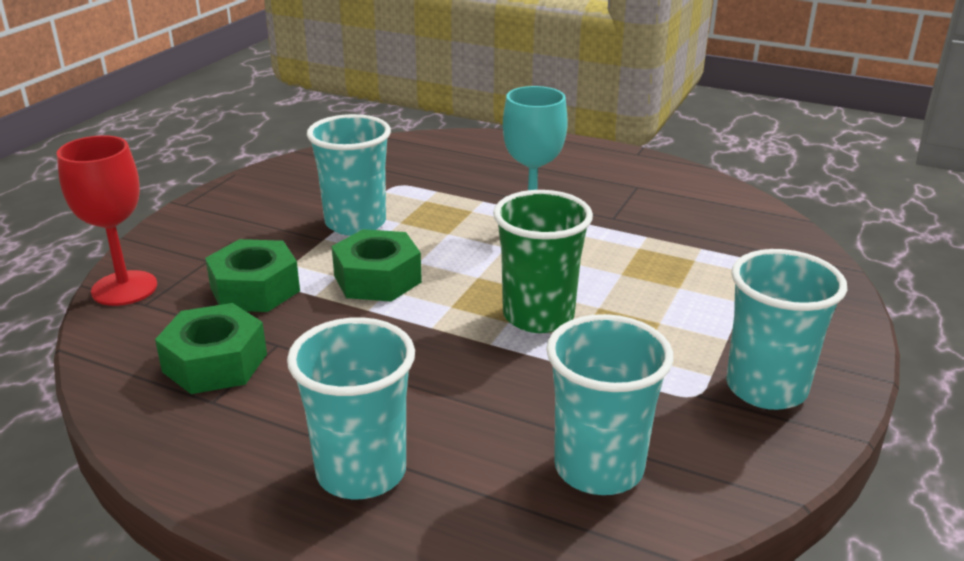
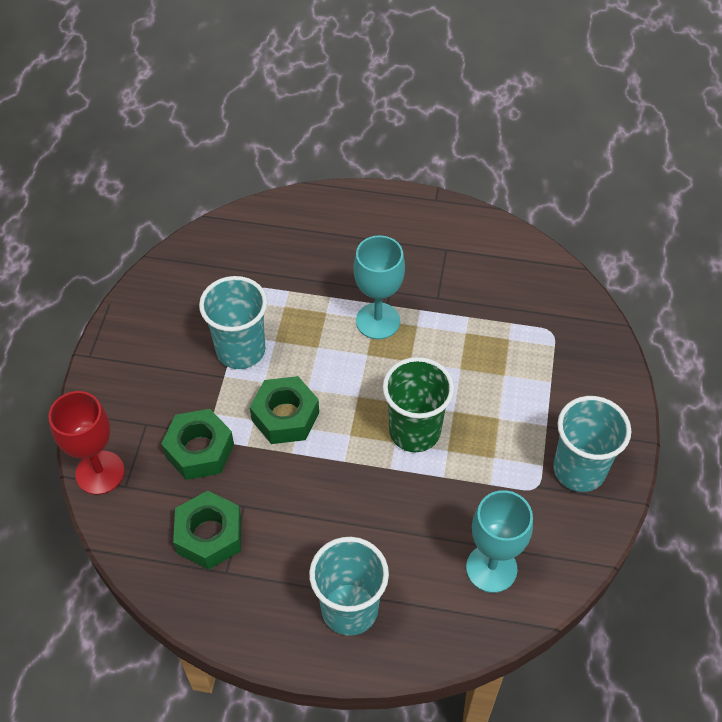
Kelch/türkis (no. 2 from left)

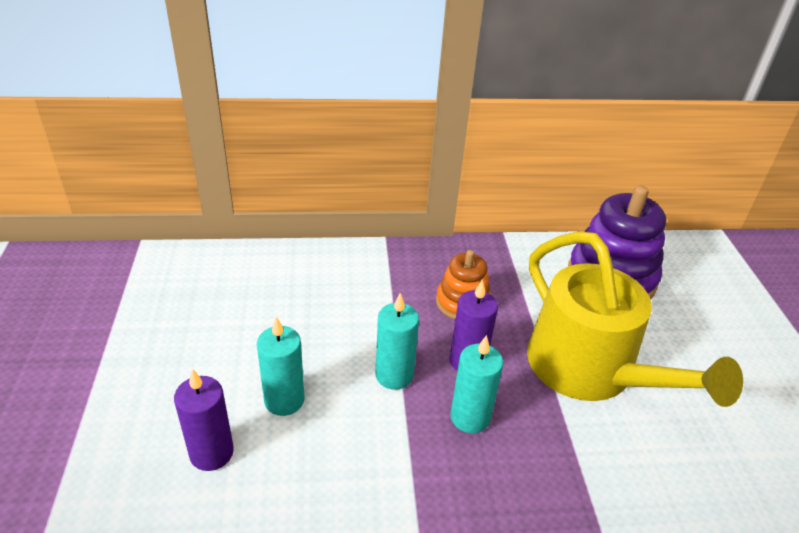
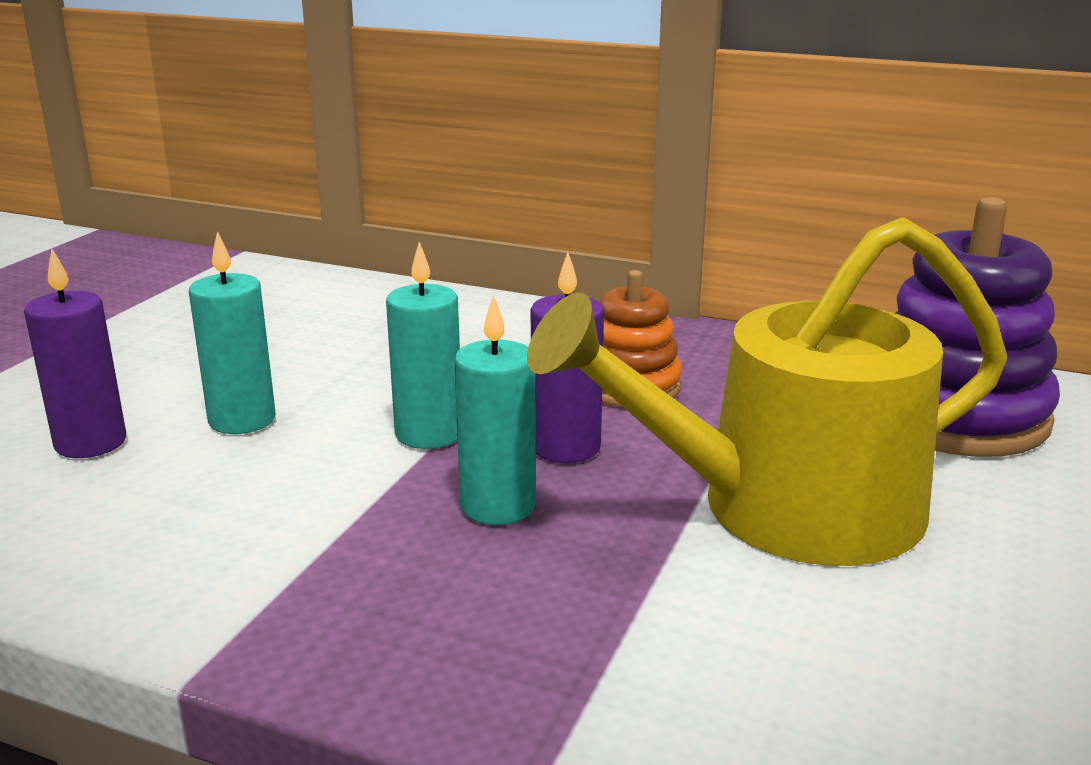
Gießkanne/gelb

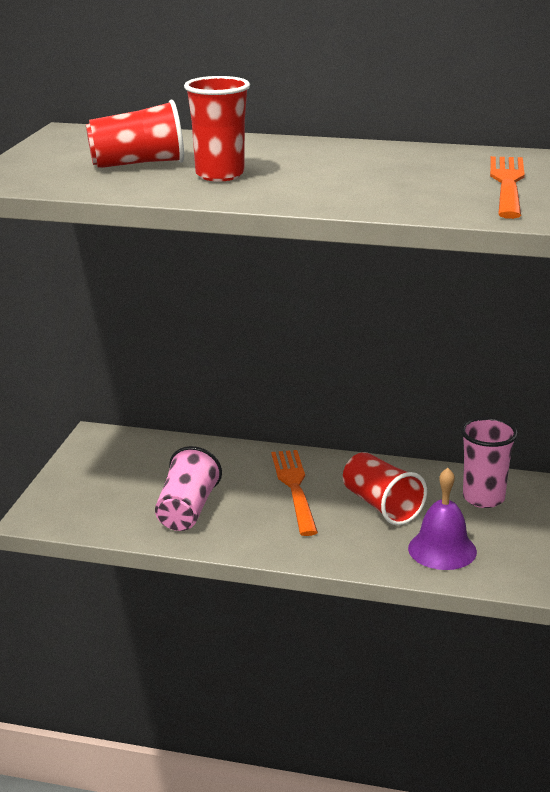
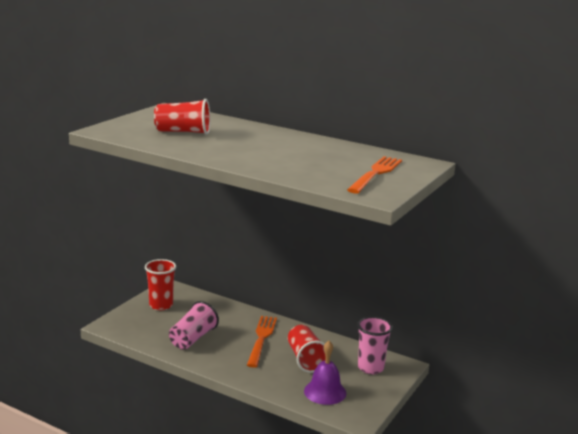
Becher/rot (no. 1 from left)

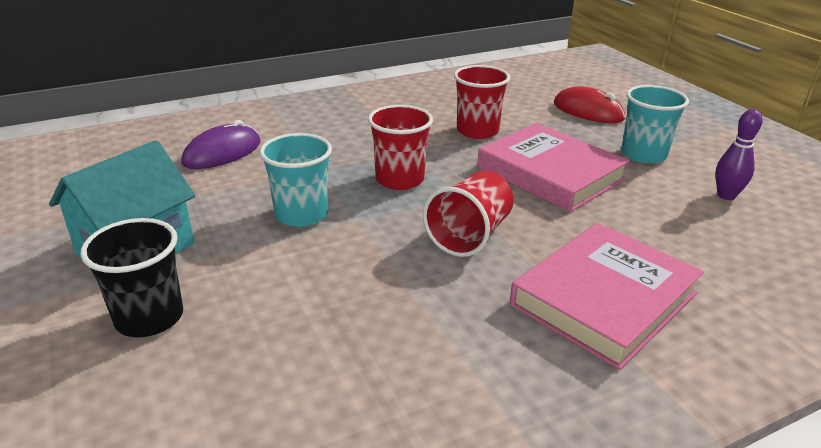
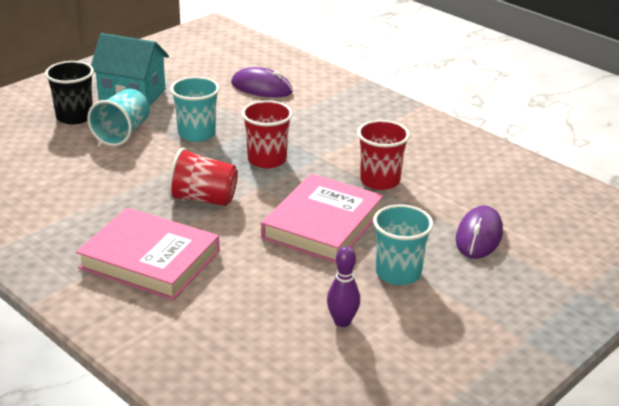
Computermaus/lila (no. 2 from left); Becher/türkis (no. 1 from left)

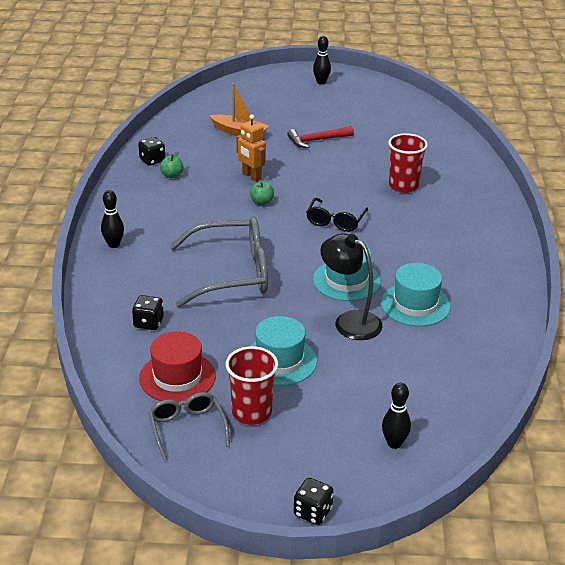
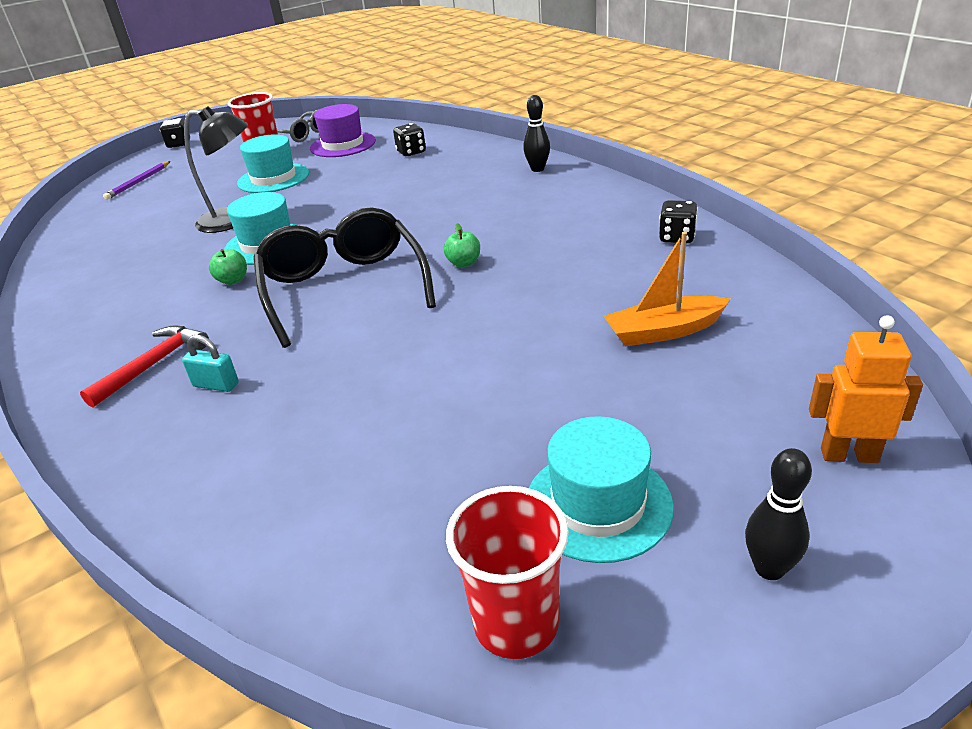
Roboter/orange; Hammer/rot; Becher/rot (no. 2 from left); Apfel/grün (no. 1 from left); Brille/schwarz; Brille/grau (no. 2 from left in the first image); Hut/türkis (no. 3 from left); Hut/lila; Bleistift/lila; Vorhängeschloss/türkis

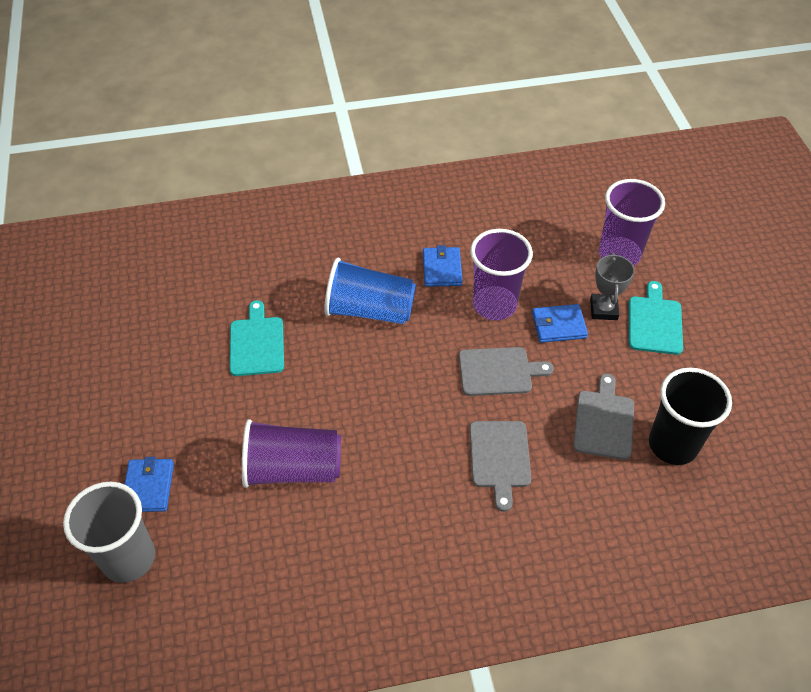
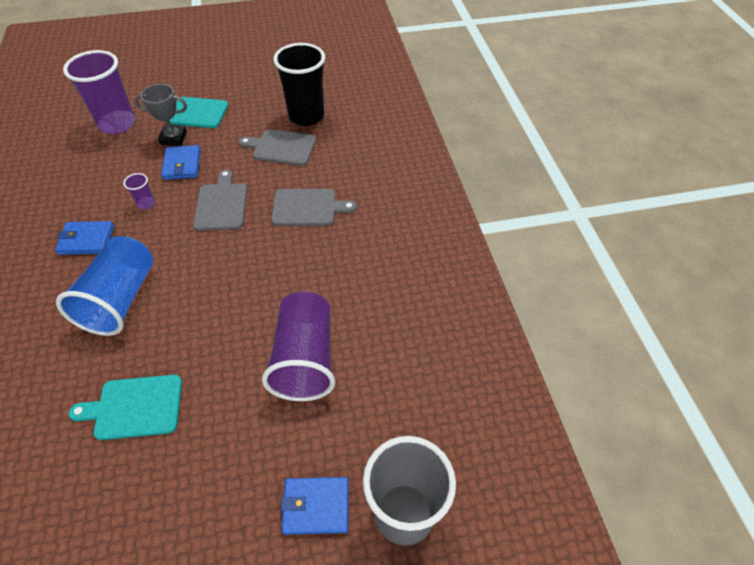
Becher/lila (no. 2 from left)

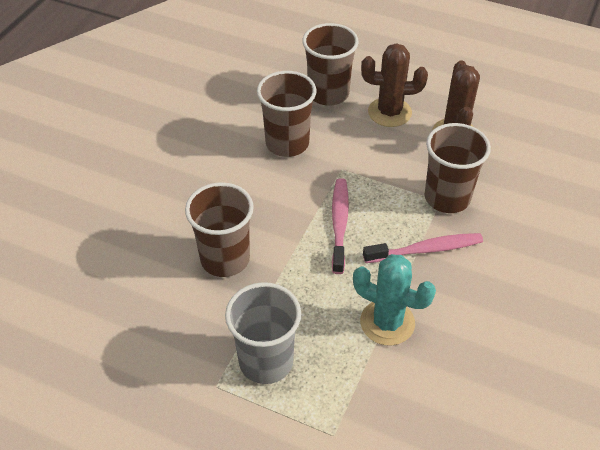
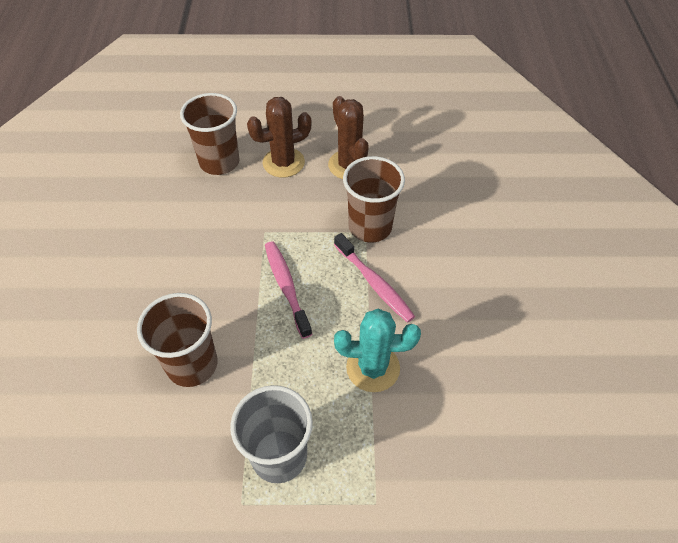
Becher/braun (no. 2 from left in the first image); Zahnbürste/rosa (no. 2 from left)

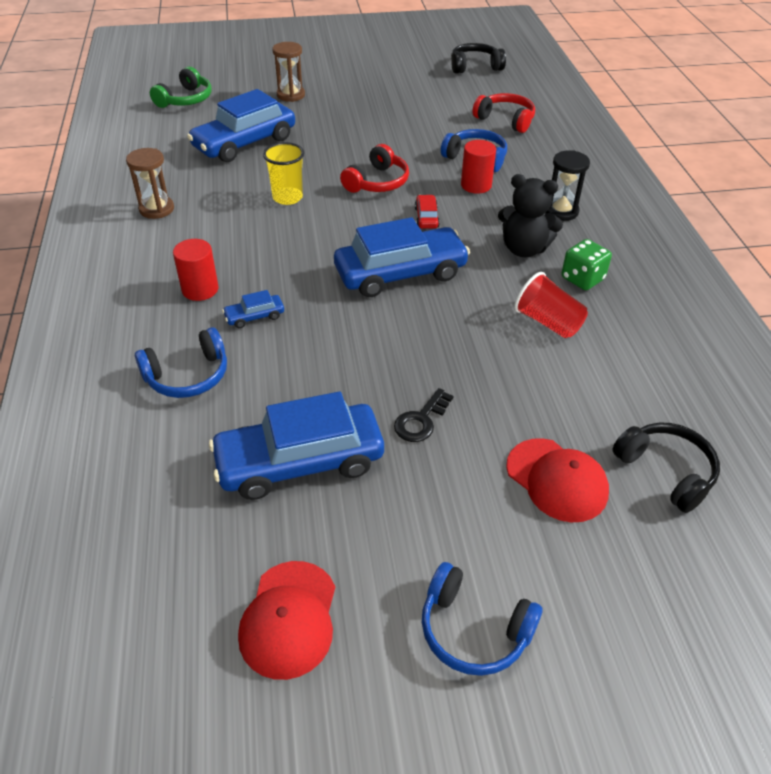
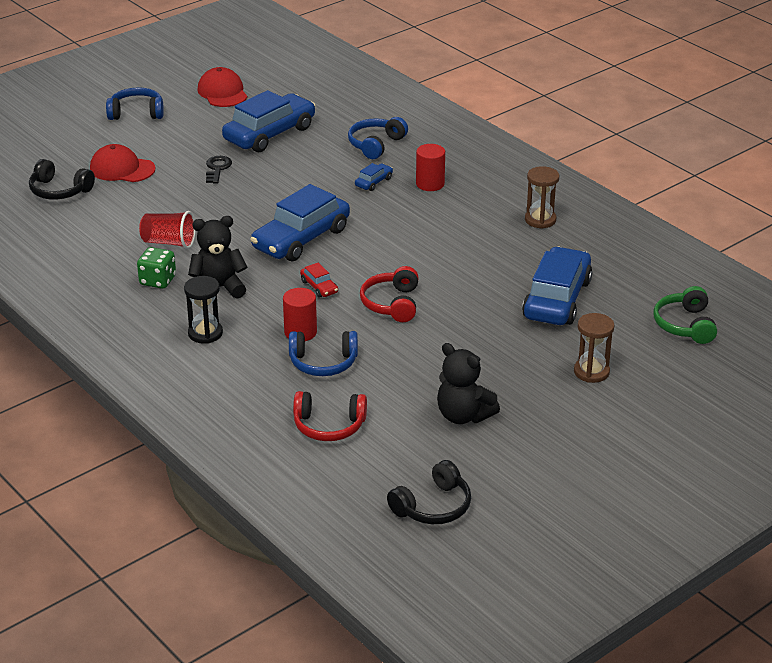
Becher/gelb; Teddybär/schwarz (no. 2 from left)

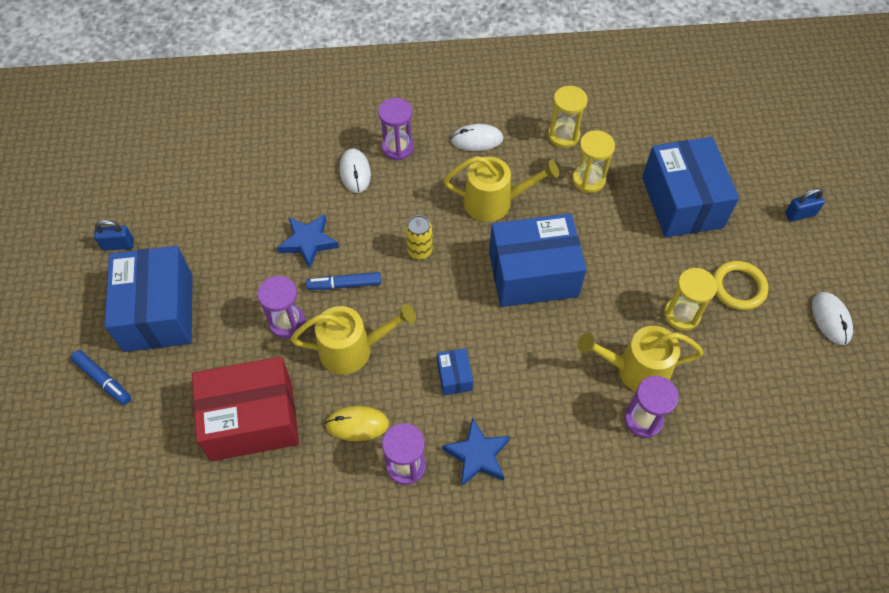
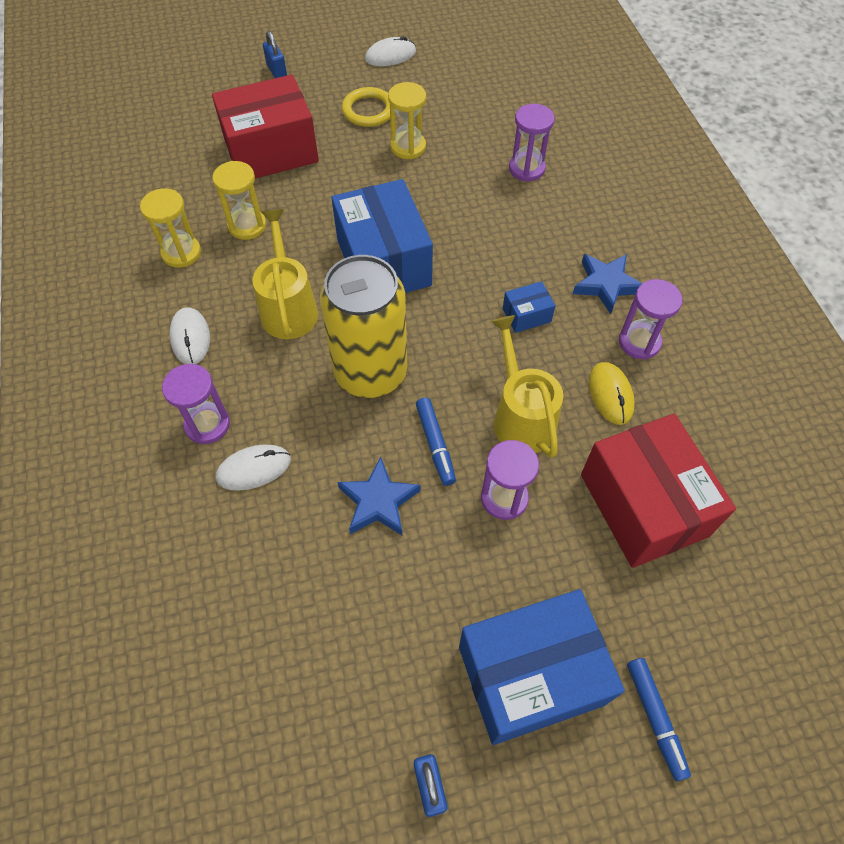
Schachtel/rot (no. 1 from left); Dose/gelb; Gießkanne/gelb (no. 3 from left in the first image); Filzstift/blau (no. 2 from left)

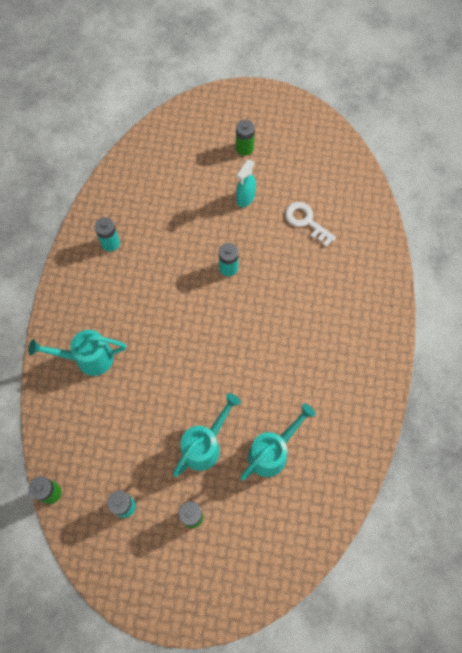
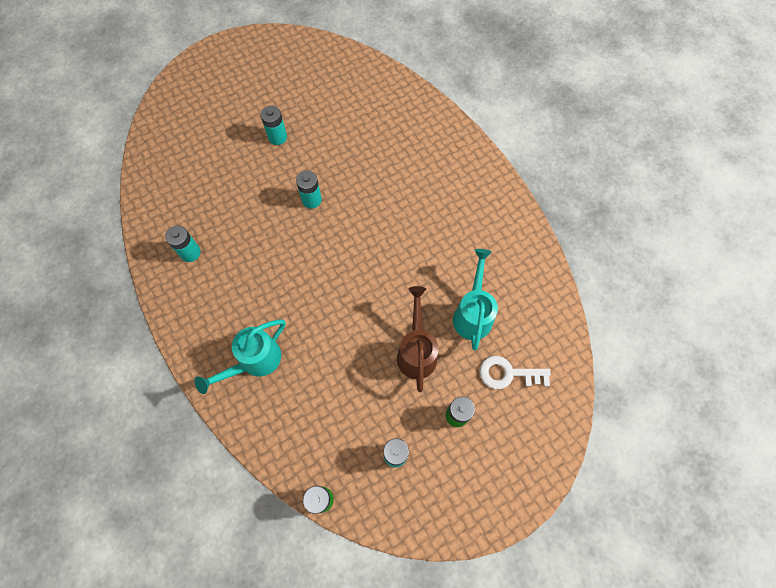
Batterie/grün (no. 3 from left in the first image); Batterie/türkis (no. 2 from left); Schlüssel/weiß; Gießkanne/braun

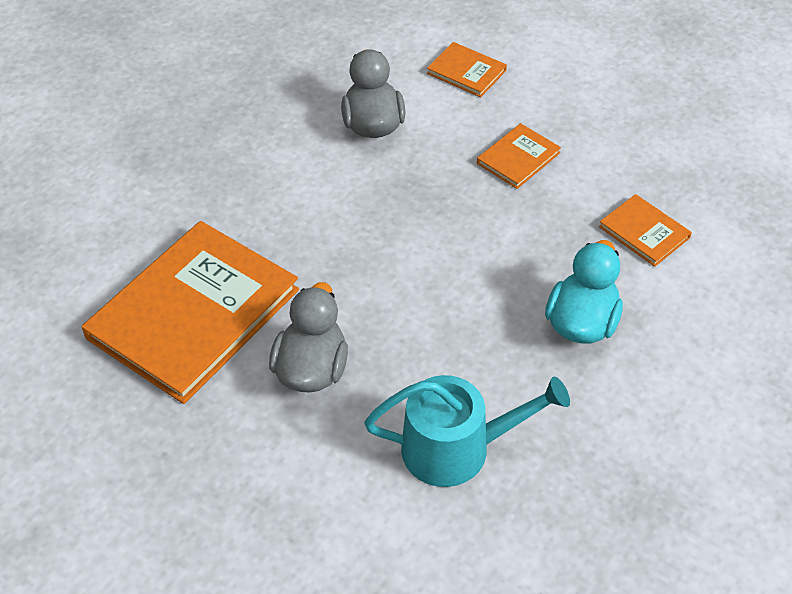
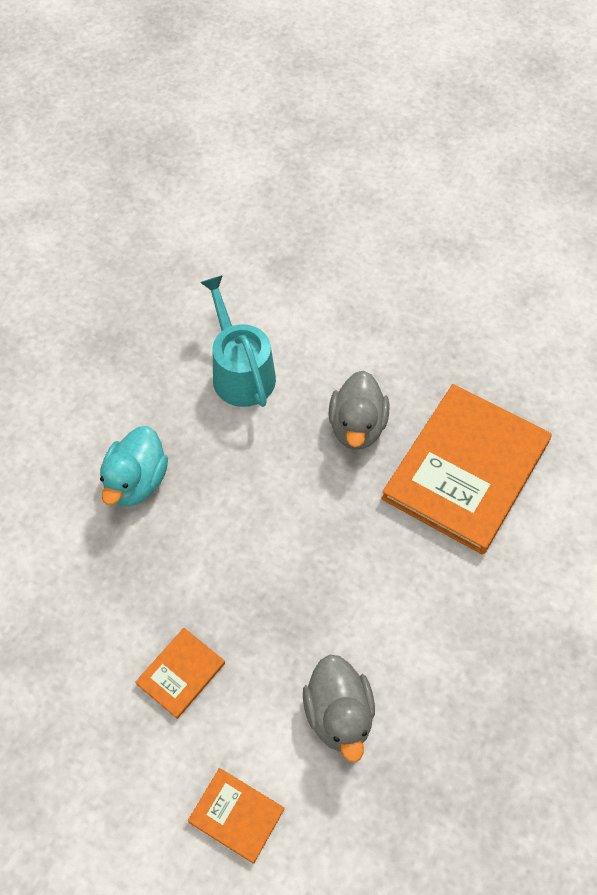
Buch/orange (no. 4 from left in the first image); Gießkanne/türkis

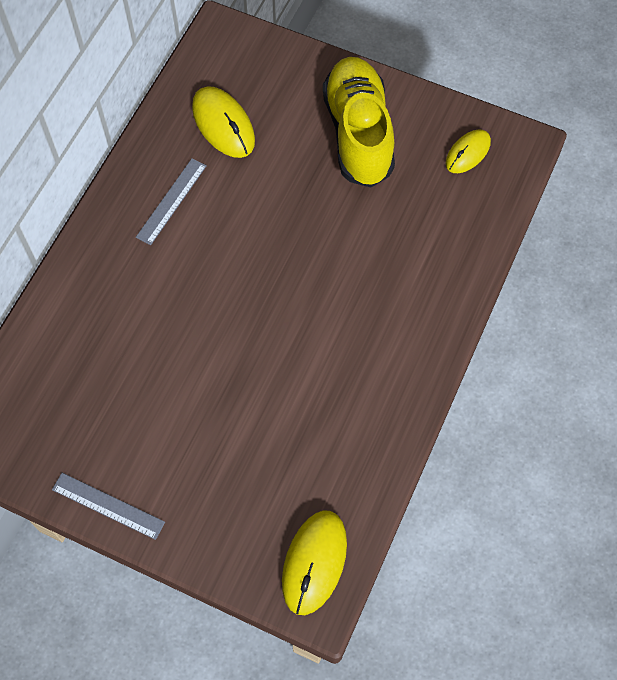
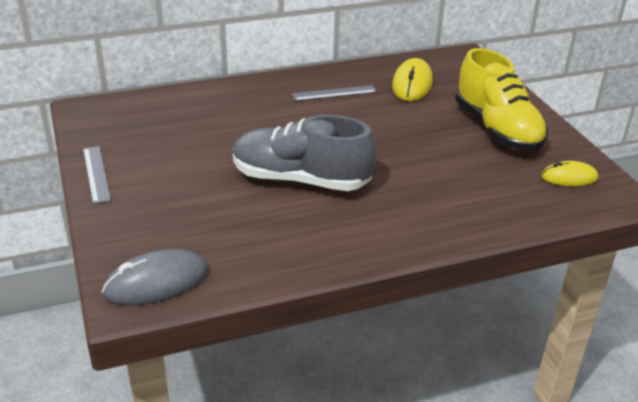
Schuh/gelb; Computermaus/grau; Schuh/grau

